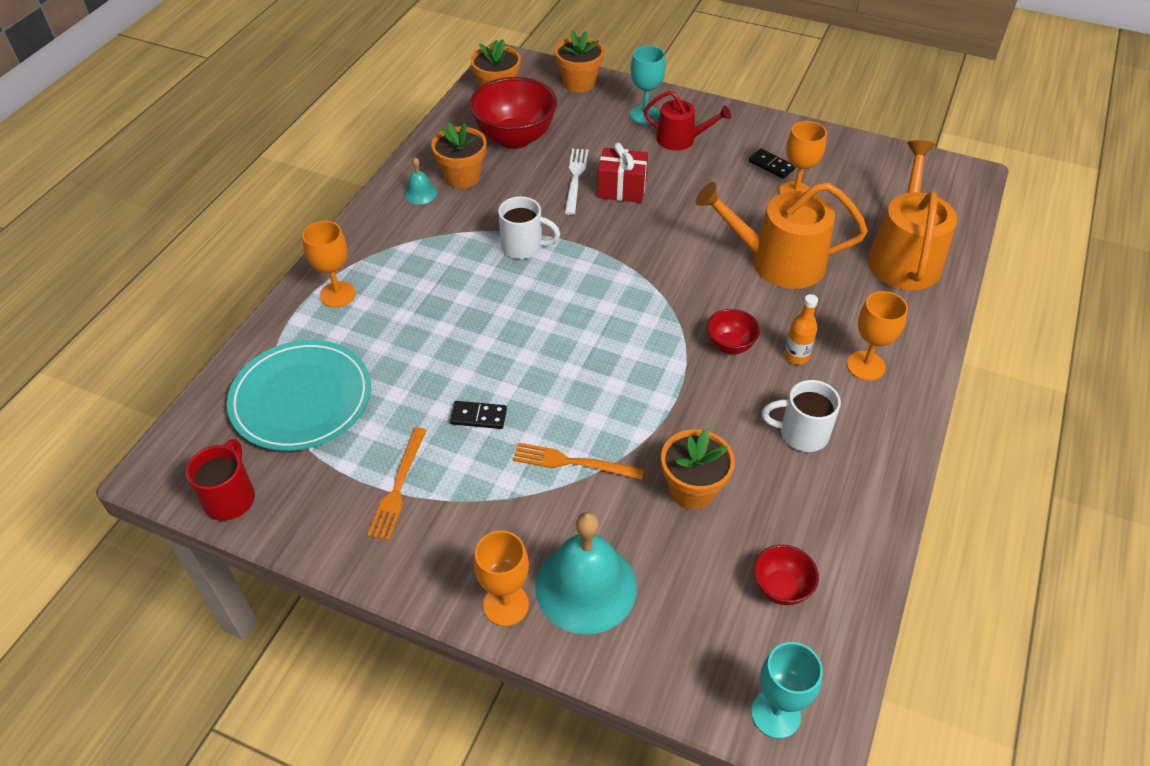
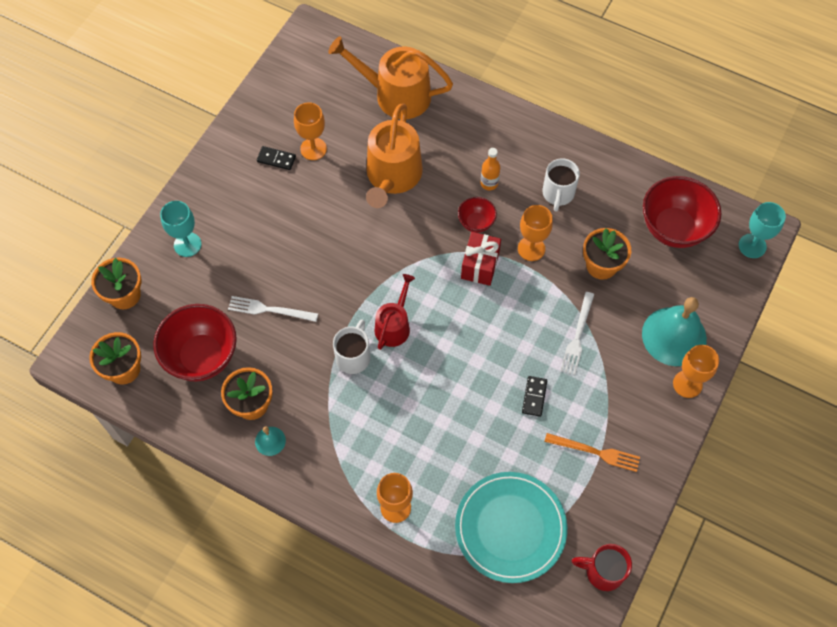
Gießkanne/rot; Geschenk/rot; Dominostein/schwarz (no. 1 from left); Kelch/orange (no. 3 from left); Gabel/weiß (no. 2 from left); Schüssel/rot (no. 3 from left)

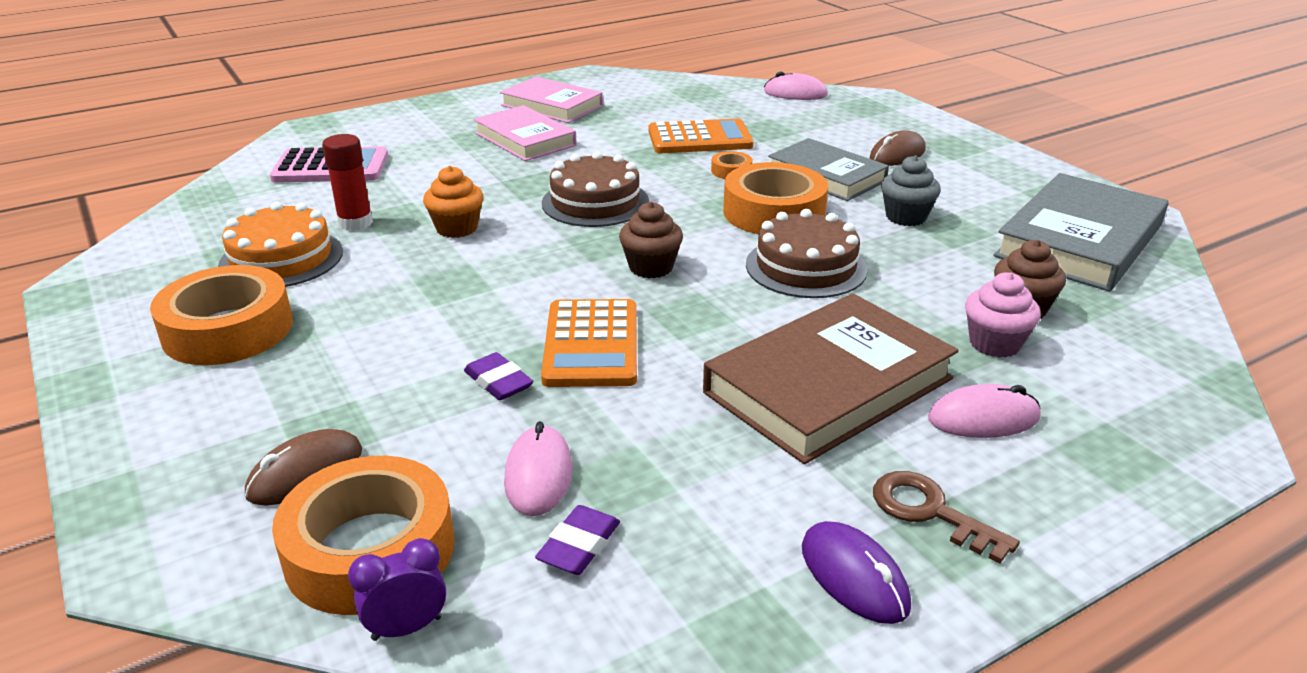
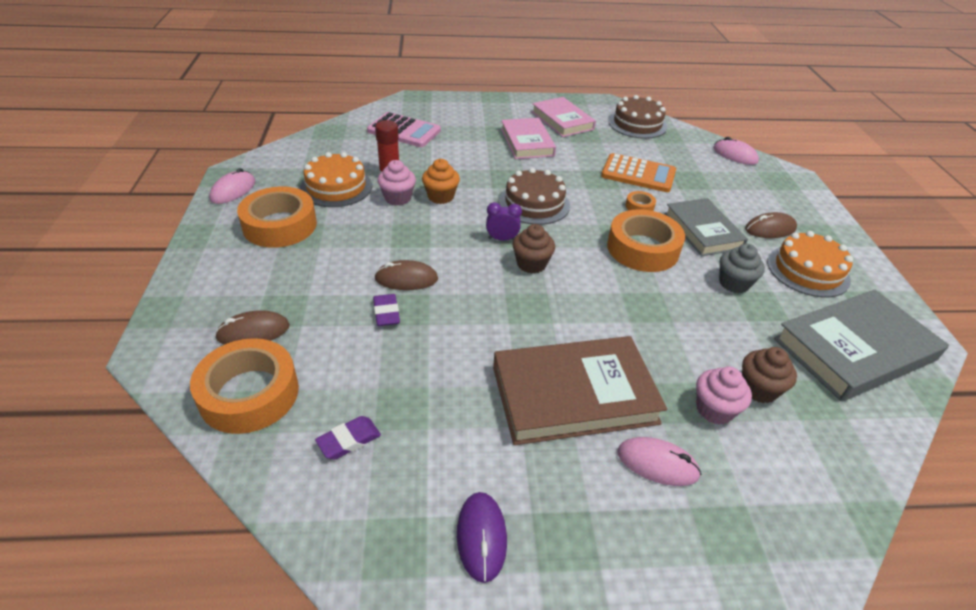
Kuchen/braun (no. 2 from left); Taschenrechner/orange (no. 1 from left in the first image); Computermaus/rosa (no. 1 from left); Schlüssel/braun; Wecker/lila; Muffin/rosa (no. 1 from left); Kuchen/orange (no. 2 from left); Computermaus/braun (no. 2 from left)

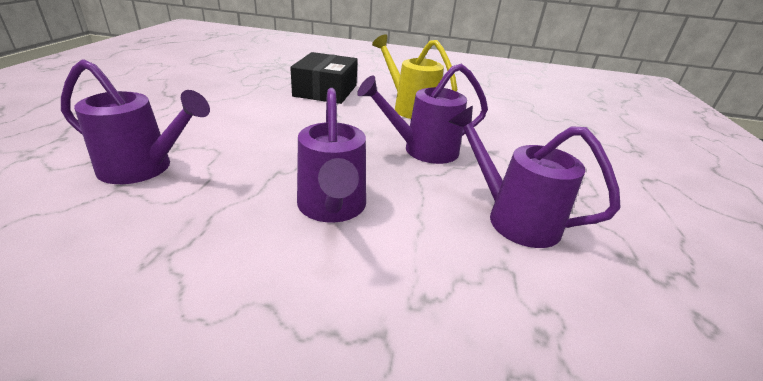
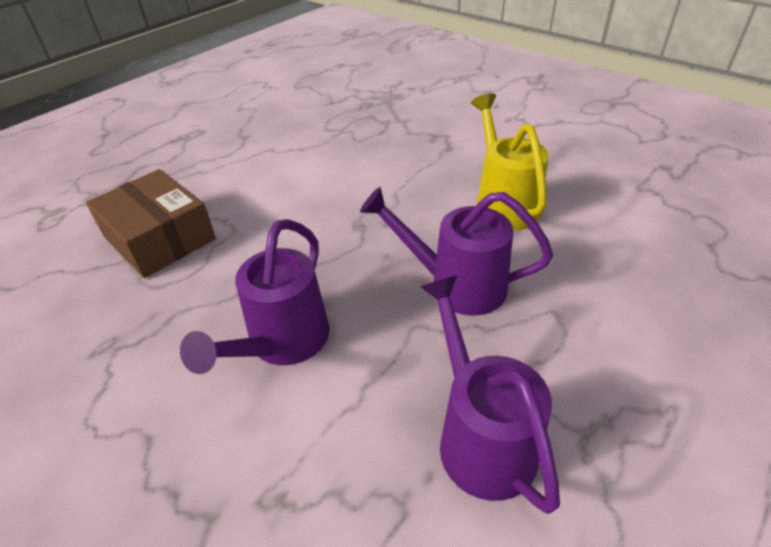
Schachtel/schwarz; Schachtel/braun

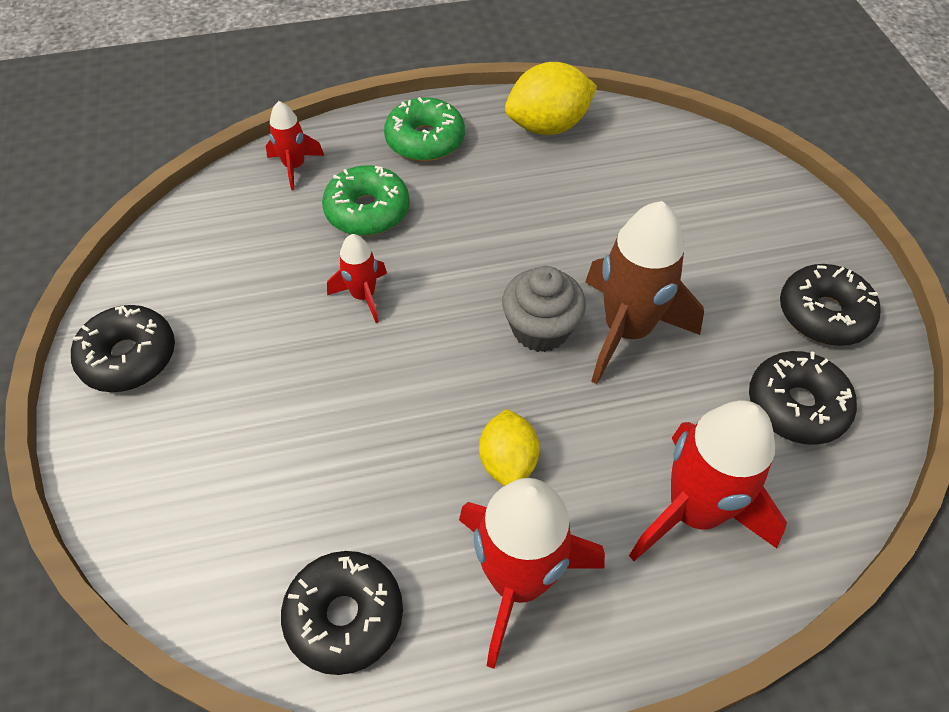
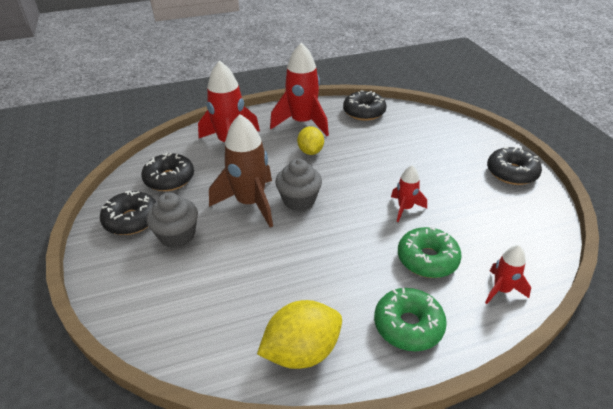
Muffin/grau (no. 1 from left)

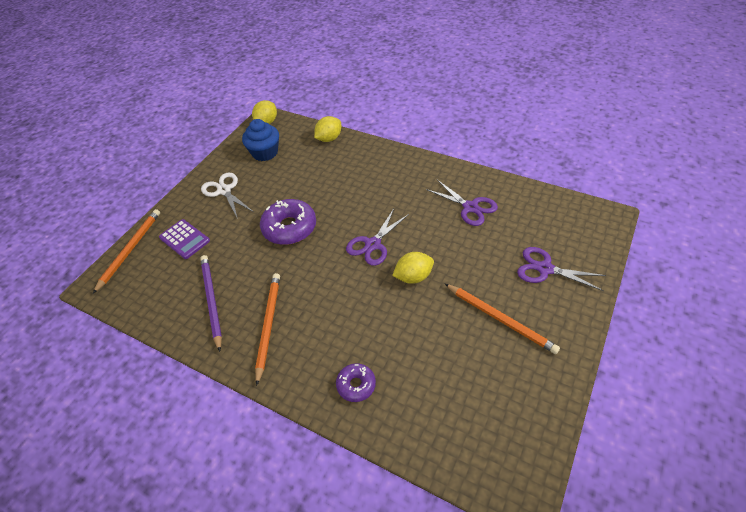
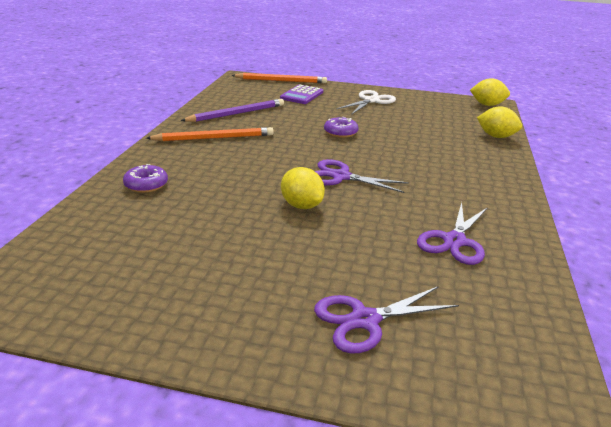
Muffin/blau; Donut/lila (no. 2 from left); Schere/lila (no. 2 from left); Bleistift/orange (no. 3 from left in the first image)

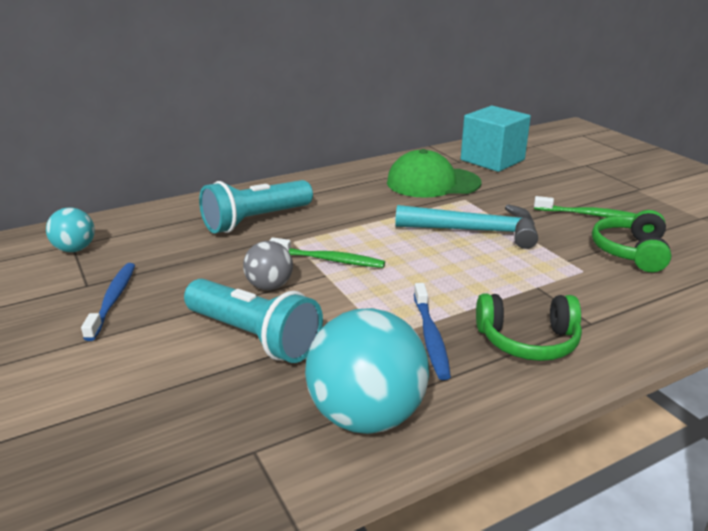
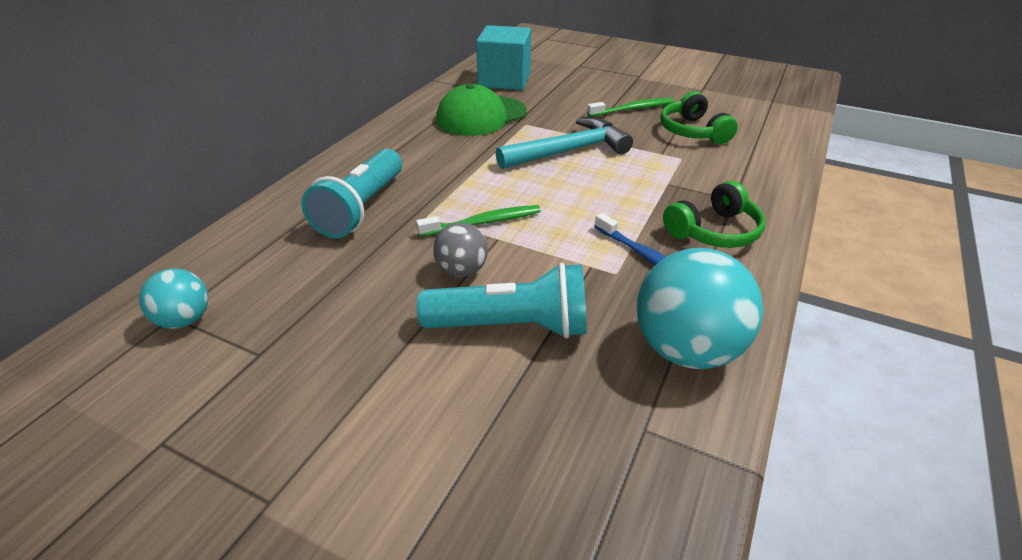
Zahnbürste/blau (no. 1 from left in the first image)

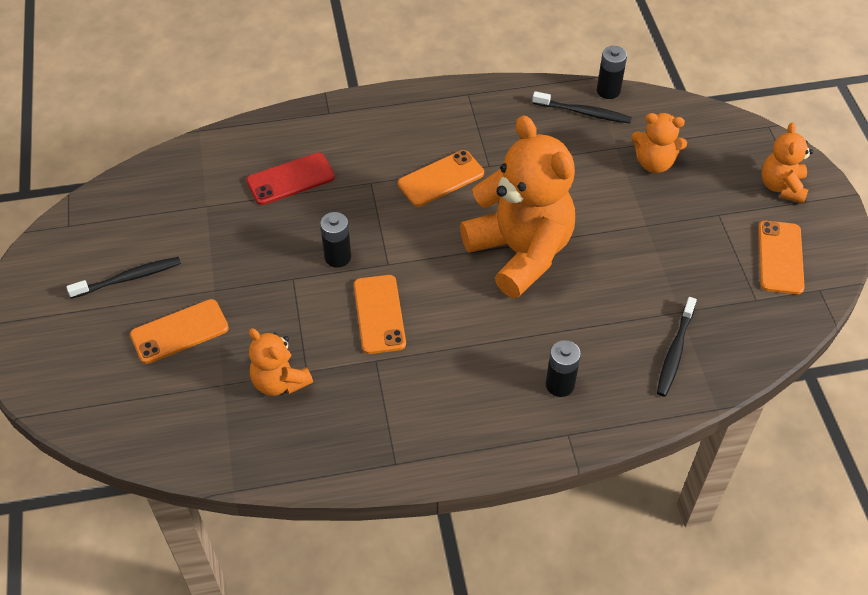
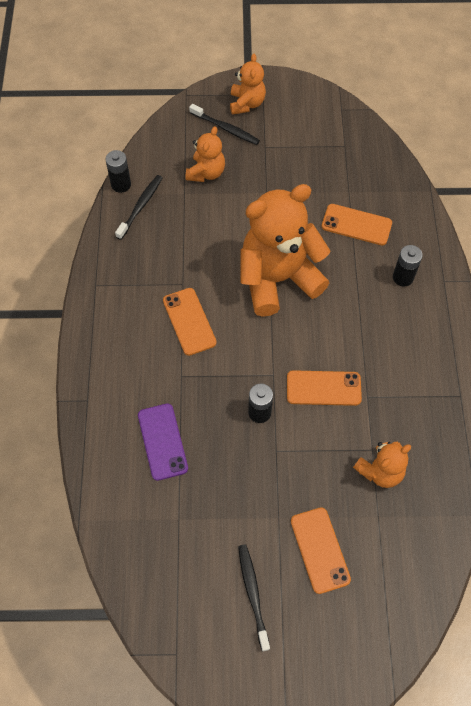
Teddybär/orange (no. 2 from left); Handy/lila; Handy/orange (no. 4 from left); Zahnbürste/schwarz (no. 2 from left)

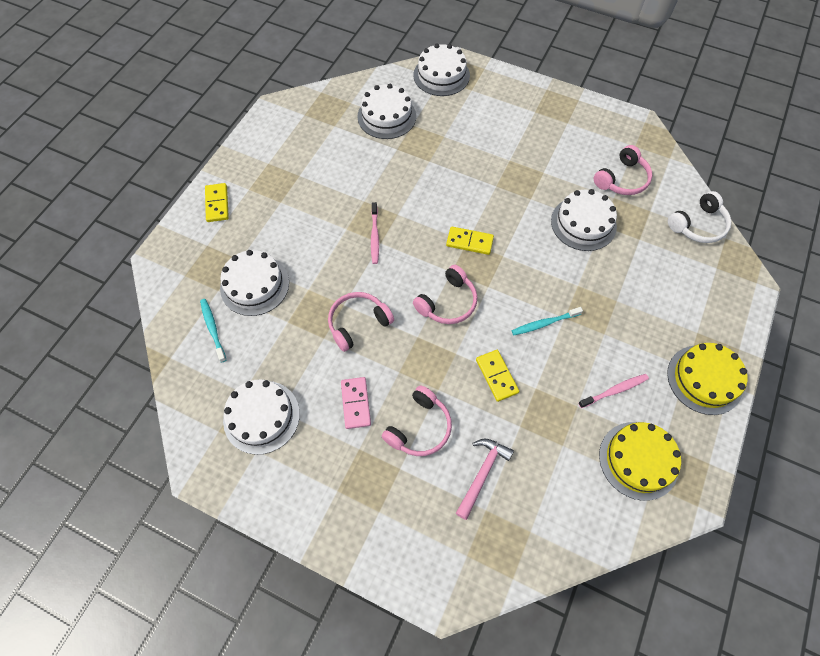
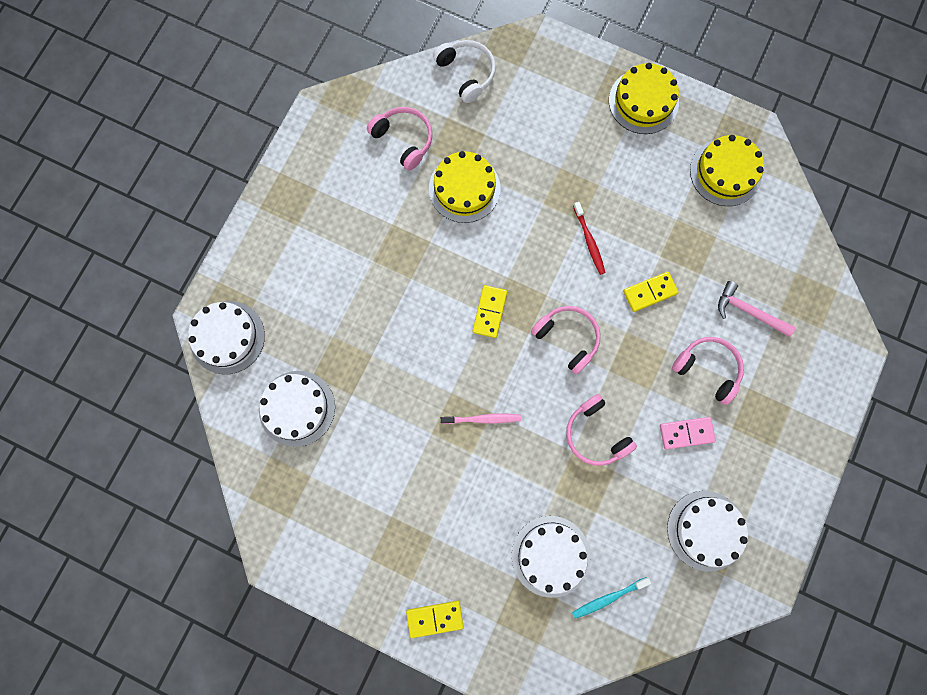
Kuchen/gelb (no. 1 from left); Zahnbürste/rot; Zahnbürste/rosa (no. 2 from left in the first image)

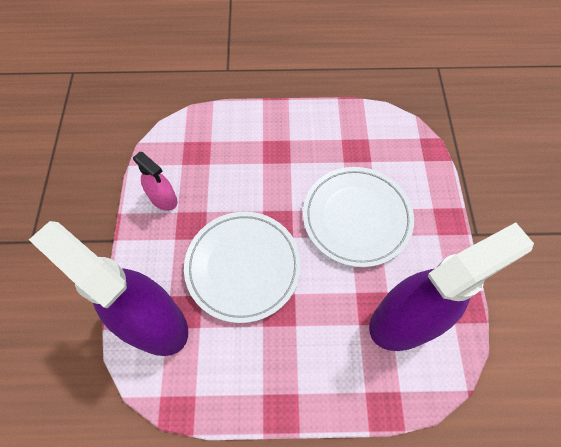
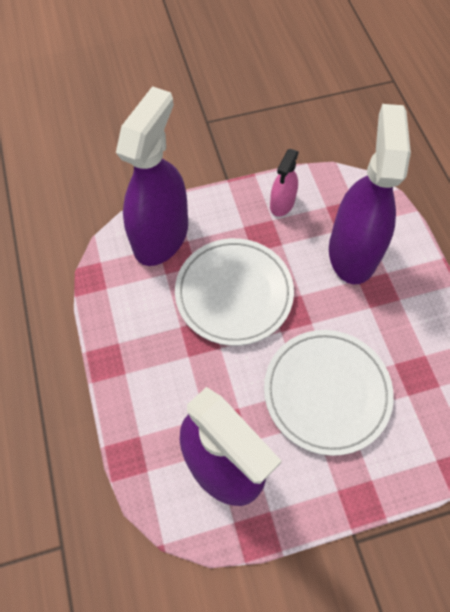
Sprühflasche/lila (no. 3 from left)

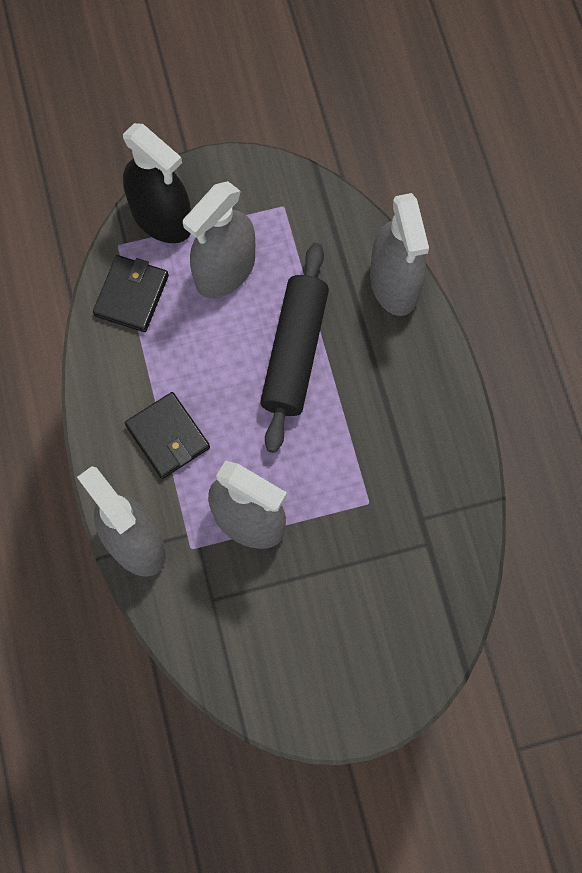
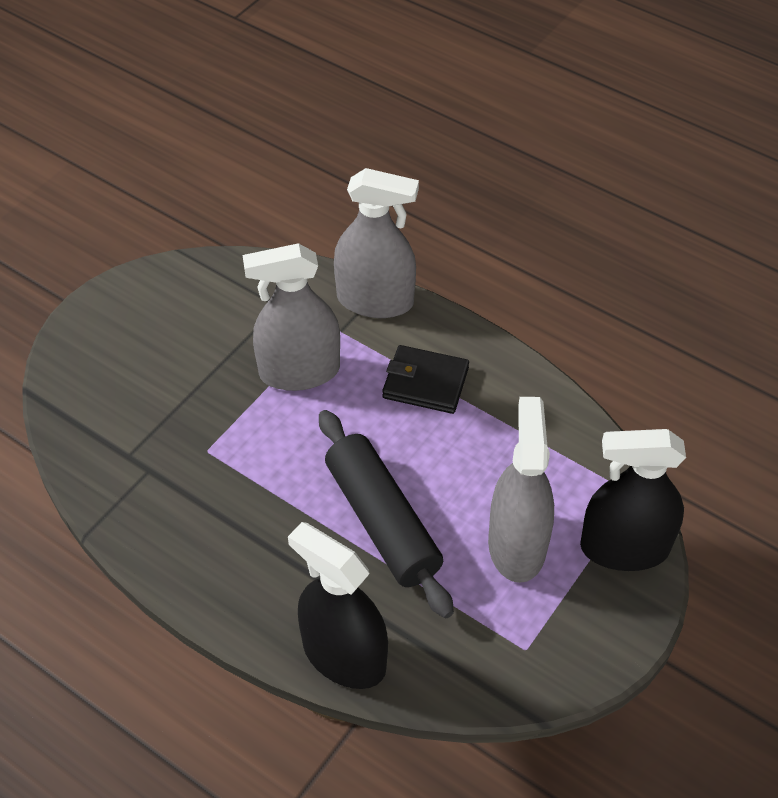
Sprühflasche/schwarz (no. 1 from left); Geldbörse/schwarz (no. 1 from left in the first image)

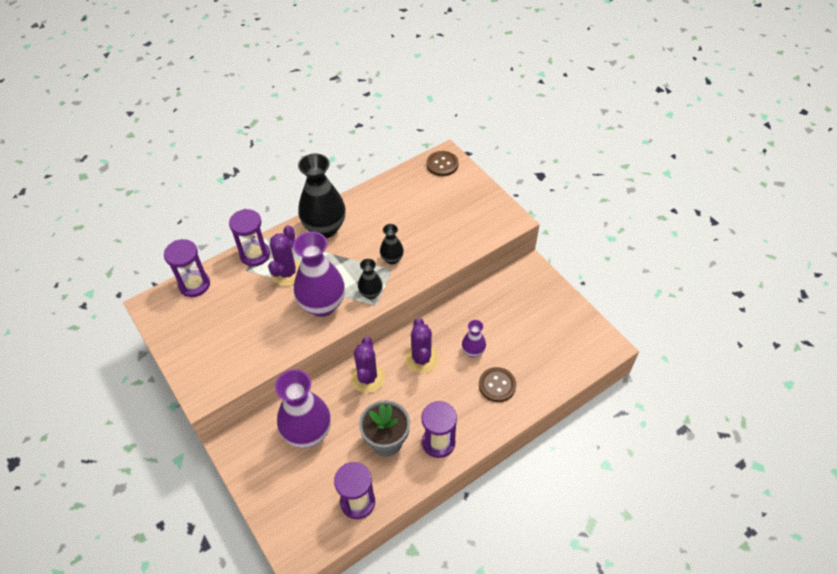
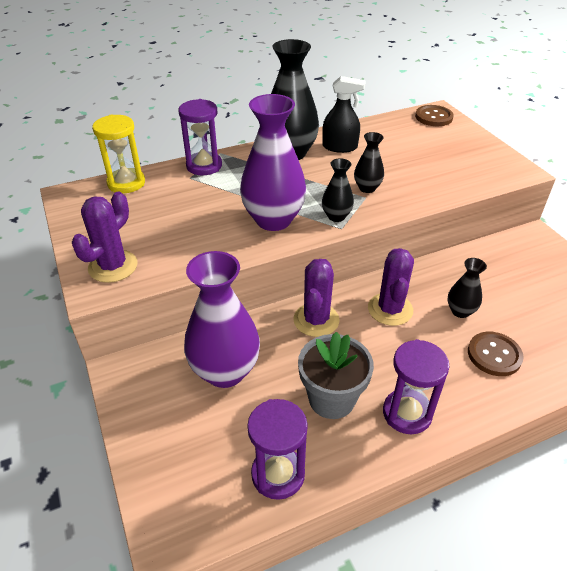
Kaktus/lila (no. 1 from left); Sanduhr/gelb; Vase/schwarz (no. 4 from left); Sprühflasche/schwarz

